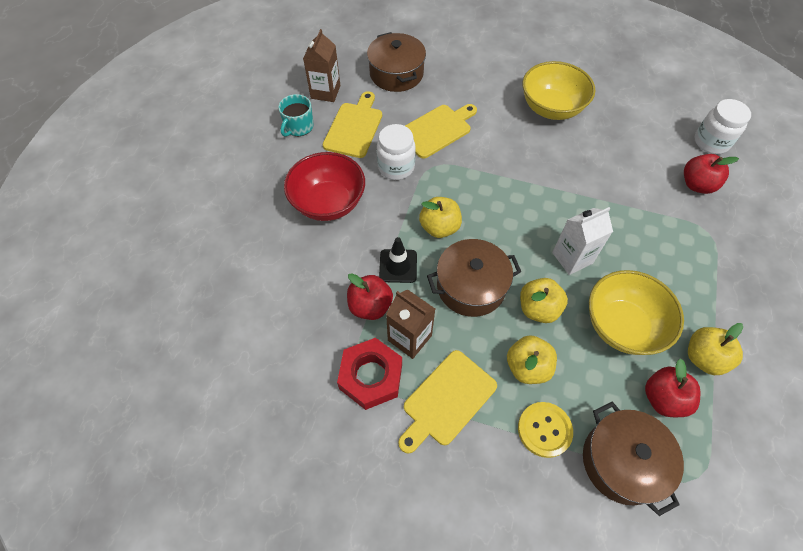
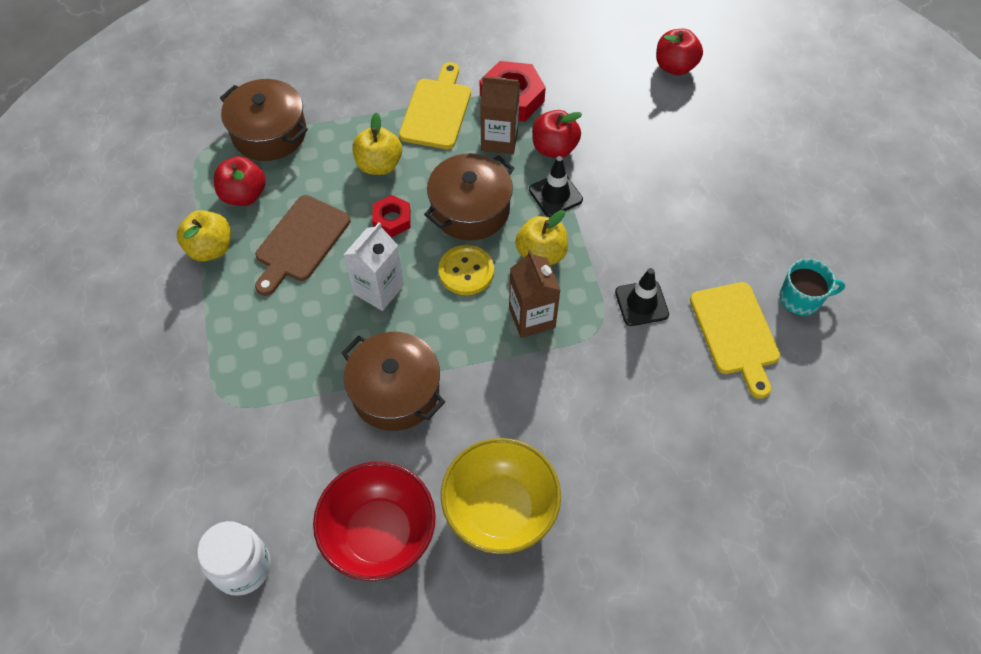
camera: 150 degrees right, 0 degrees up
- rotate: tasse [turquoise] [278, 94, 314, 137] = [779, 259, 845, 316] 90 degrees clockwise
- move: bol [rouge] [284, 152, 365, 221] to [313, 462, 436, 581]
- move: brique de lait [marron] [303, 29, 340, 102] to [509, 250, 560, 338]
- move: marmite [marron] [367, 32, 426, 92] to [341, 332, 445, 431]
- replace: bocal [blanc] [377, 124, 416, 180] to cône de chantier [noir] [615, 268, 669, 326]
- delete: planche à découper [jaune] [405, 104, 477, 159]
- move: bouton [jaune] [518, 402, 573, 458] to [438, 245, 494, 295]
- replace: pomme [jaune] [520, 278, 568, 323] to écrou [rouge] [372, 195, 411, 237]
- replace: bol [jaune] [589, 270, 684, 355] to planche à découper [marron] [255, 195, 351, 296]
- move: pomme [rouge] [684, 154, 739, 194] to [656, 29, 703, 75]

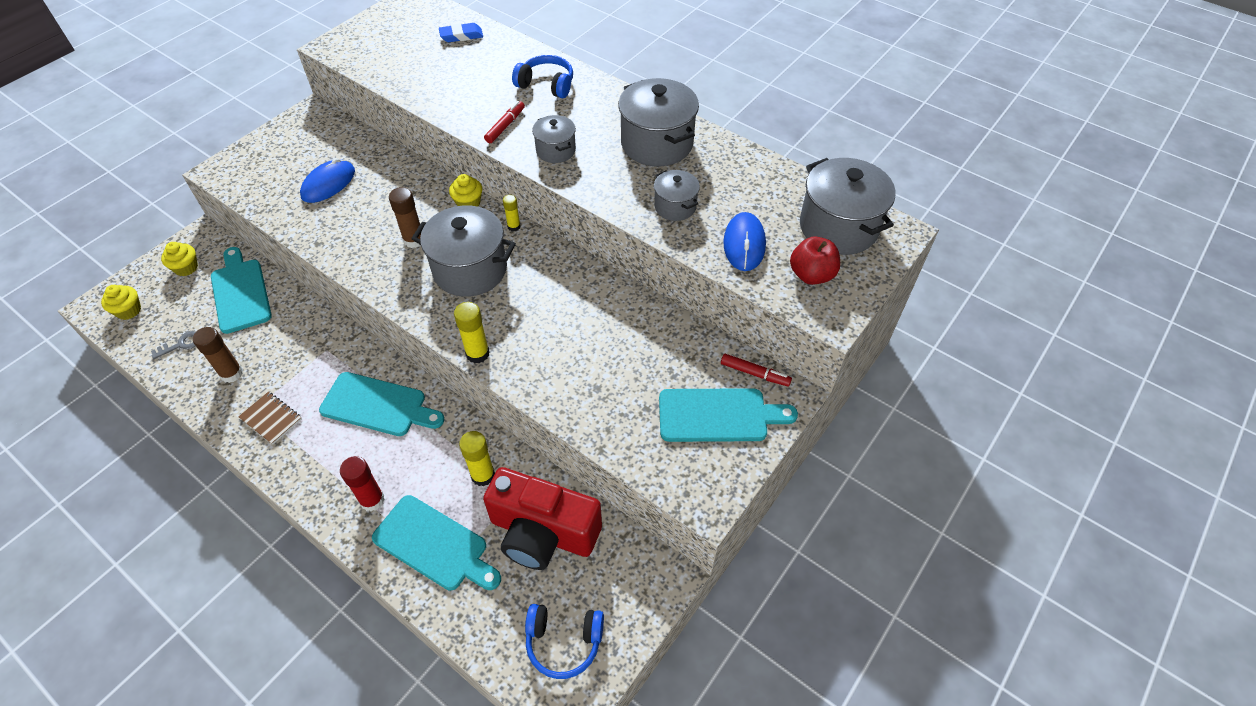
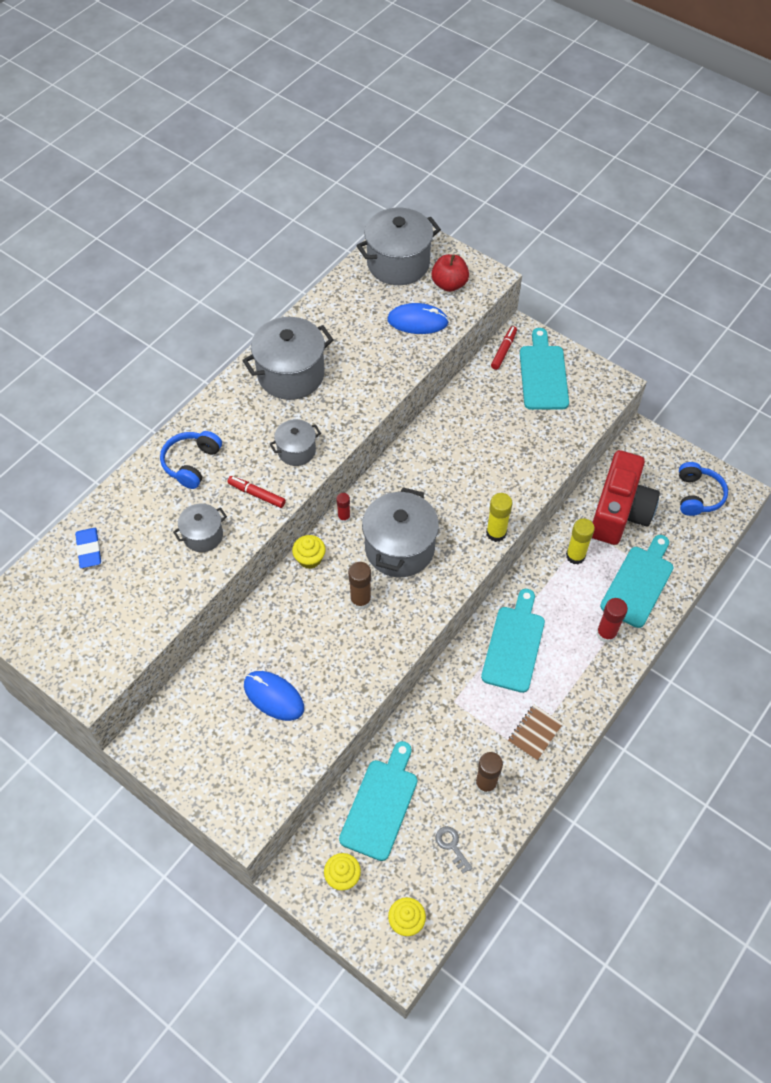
camera: 90 degrees left, 5 degrees up
- rotate: planche à découper [turquoise] [211, 247, 272, 334] = [339, 741, 417, 861] 135 degrees clockwise
- recolor: bâton de colle [jaune] [503, 195, 521, 232] to bâton de colle [rouge] [336, 493, 351, 523]
- move: marmite [gris] [654, 170, 700, 221] to [173, 503, 227, 552]

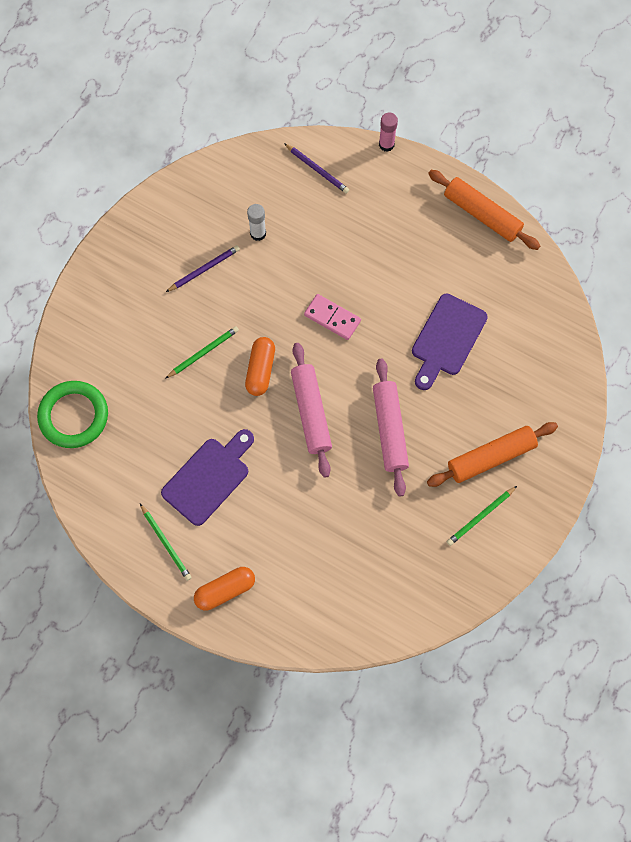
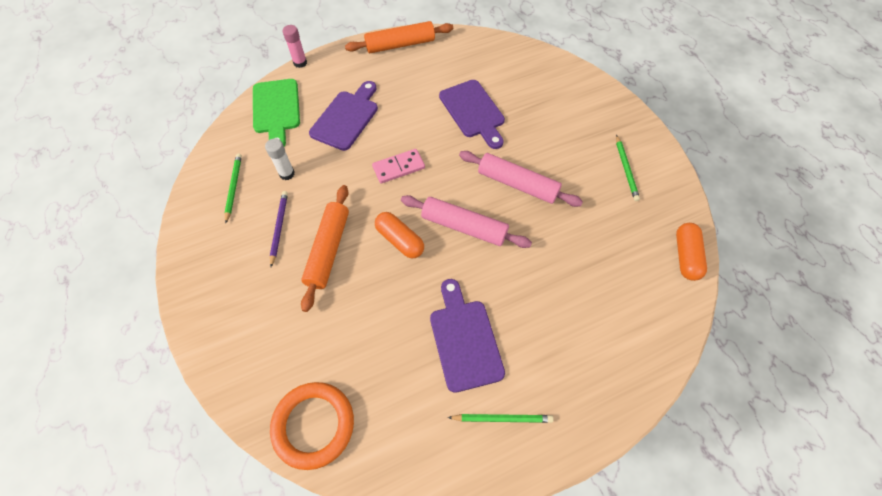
camera: 55 degrees left, 10 degrees down
- recolor: anneau [vert] [37, 381, 108, 448] to anneau [orange] [270, 382, 354, 470]
- move: crayon [vert] [165, 326, 239, 379] to [225, 154, 242, 223]
- move: gélule [orange] [194, 567, 255, 611] to [676, 223, 707, 281]
- replace: crayon [violet] [284, 143, 349, 194] to planche à découper [vert] [253, 79, 300, 146]
- move: rouleau à pâtisserie [orange] [427, 422, 558, 487] to [301, 185, 349, 312]
- insert: planche à découper [violet] [309, 81, 378, 151]

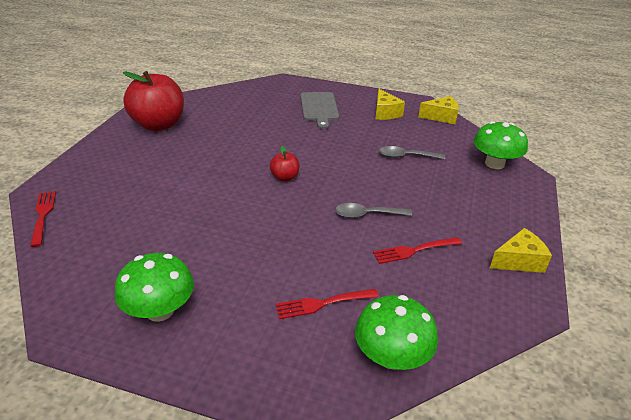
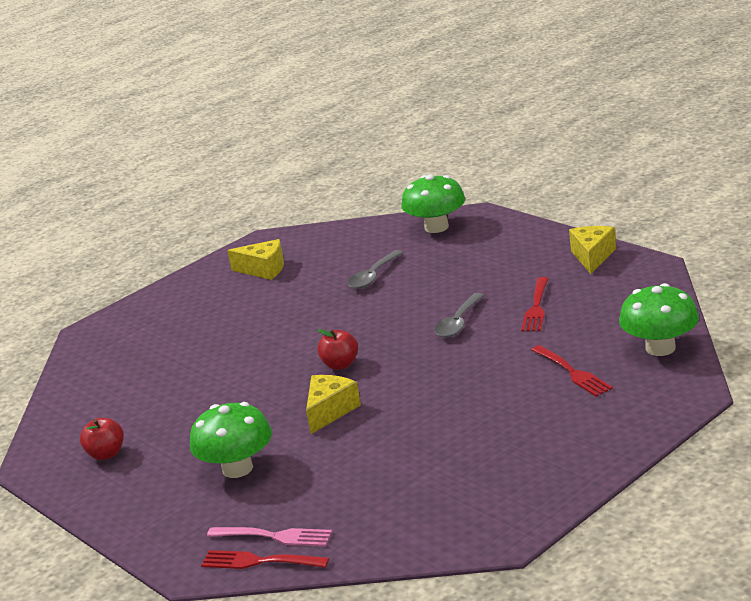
camera: 55 degrees left, 10 degrees down
- move: champignon [vert] [115, 253, 194, 322] to [190, 402, 272, 478]
- resize: pomme [rouge] [122, 71, 184, 131] = [80, 418, 124, 460] x0.46
- rotate: fourchette [rouge] [276, 289, 379, 319] = [531, 345, 613, 397] 45 degrees counterclockwise
- delete: planche à découper [gris] [300, 92, 339, 129]
- move: fromage [jaune] [418, 96, 459, 124] to [306, 375, 361, 434]
- insert: fourchette [rose] [207, 527, 332, 546]

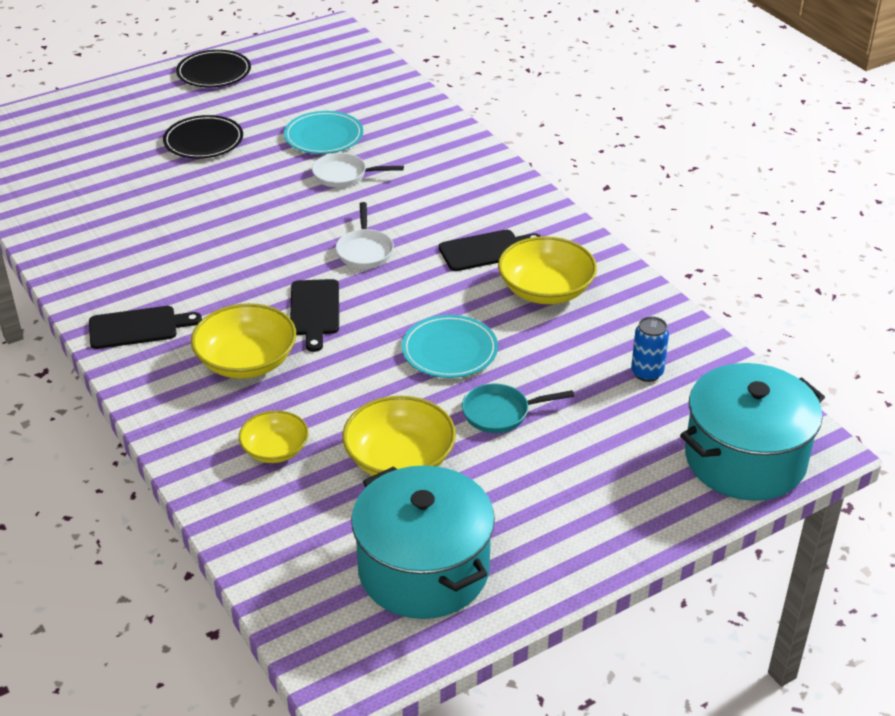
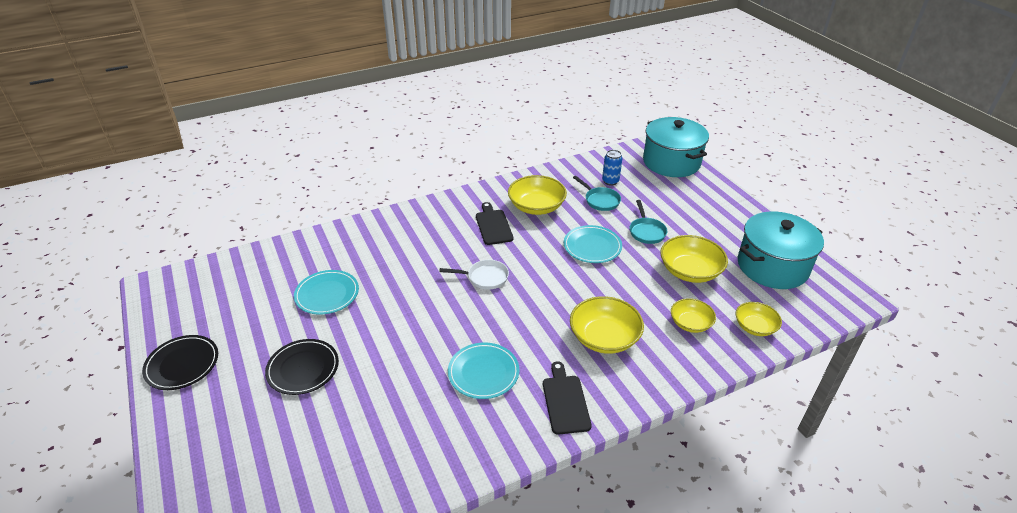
camera: 85 degrees left, 0 degrees up
- delete: planche à découper [noir] [290, 279, 339, 352]
- delete: poêle [blanc] [312, 153, 404, 187]
- insert: assiette [turquoise] [448, 343, 519, 399]
- insert: poêle [turquoise] [573, 176, 621, 211]
- insert: bol [jaune] [736, 302, 782, 336]

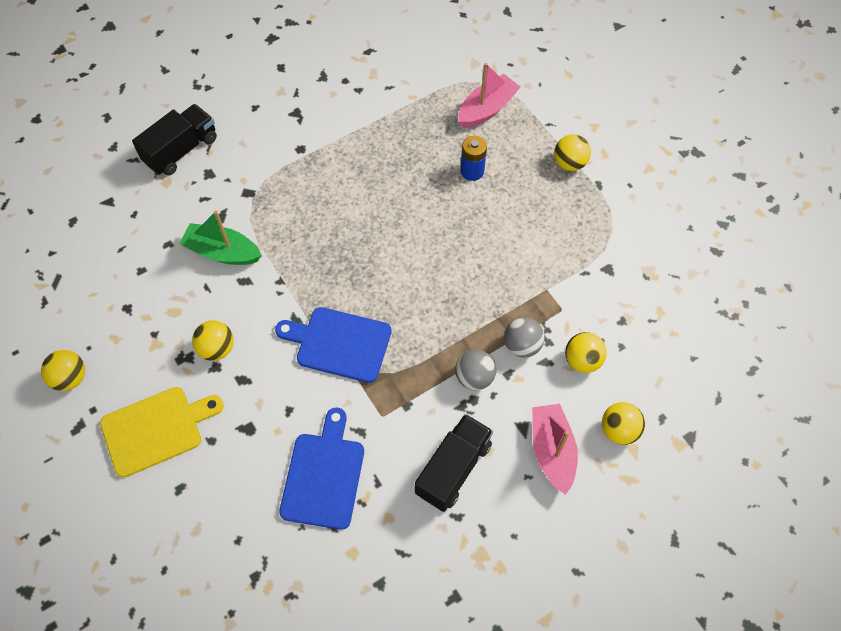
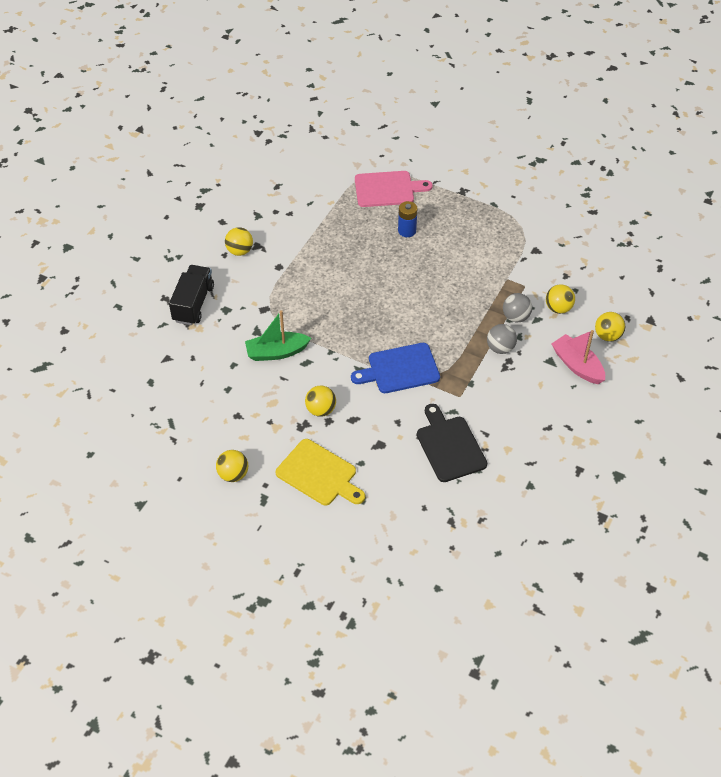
camera: 30 degrees left, 10 degrees down
- rotate: planche à découper [jaune] [100, 387, 224, 478] = [276, 439, 365, 505] 90 degrees clockwise
- recolor: planche à découper [bleu] [279, 408, 364, 530] to planche à découper [noir] [417, 404, 487, 482]
- delete: camion [noir] [415, 414, 493, 512]
- replace: bateau [rose] [458, 63, 520, 128] to planche à découper [rose] [355, 171, 433, 207]
- move: balle [jaune] [554, 134, 591, 171] to [225, 227, 253, 256]

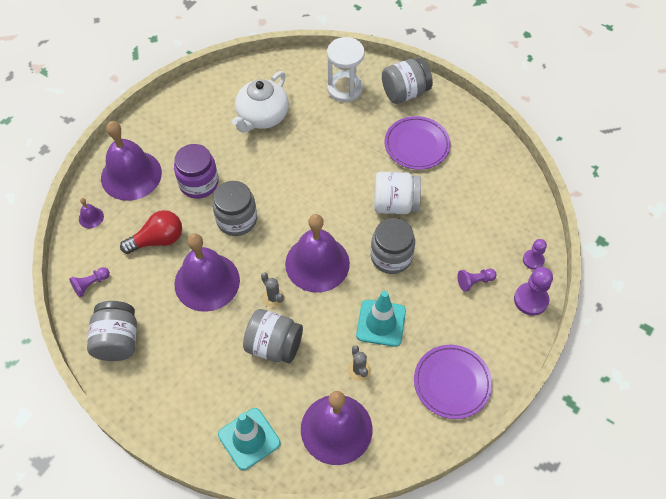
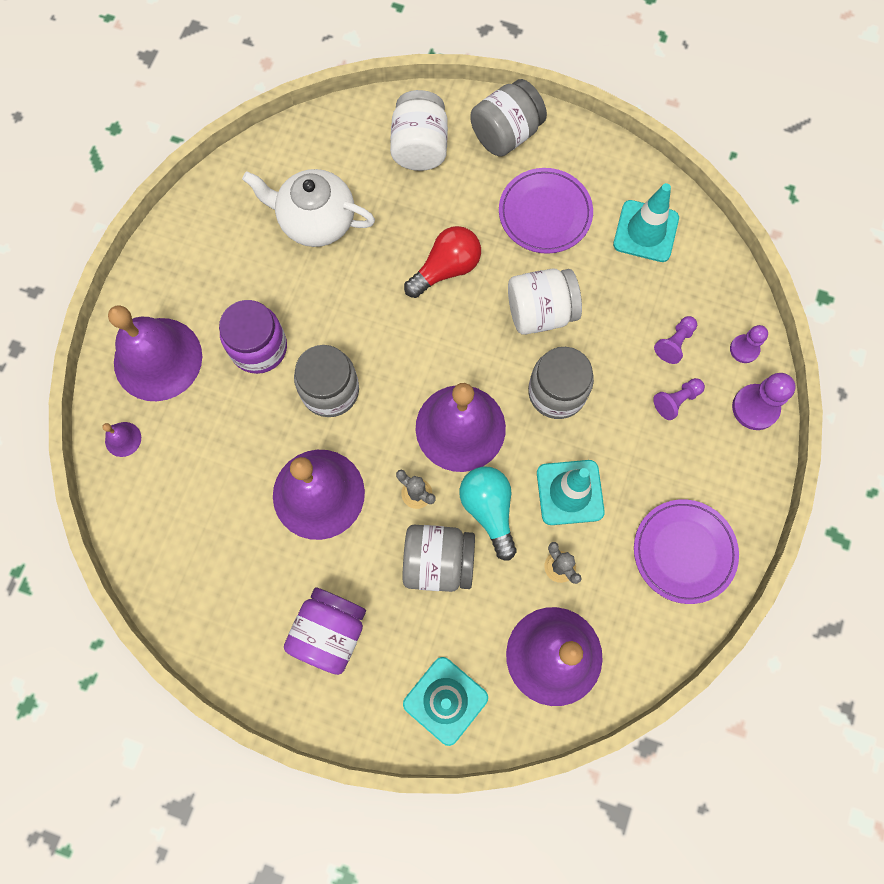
camera: 15 degrees left, 15 degrees up
- move: pion [violet] [69, 267, 110, 297] to [654, 316, 697, 364]
- delete: bocal [gris] [87, 301, 137, 361]
- move: ampoule [rouge] [120, 210, 182, 254] to [404, 226, 481, 298]
- rotate: théière [blanc] [232, 71, 289, 133] = [242, 169, 375, 247] 90 degrees clockwise
- replace: sablier [blanc] [327, 37, 365, 102] to bocal [blanc] [390, 90, 448, 171]
- insert: bocal [violet] [284, 587, 366, 675]
- insert: ampoule [turquoise] [460, 466, 517, 561]
- insert: cône de chantier [turquoise] [613, 183, 679, 262]

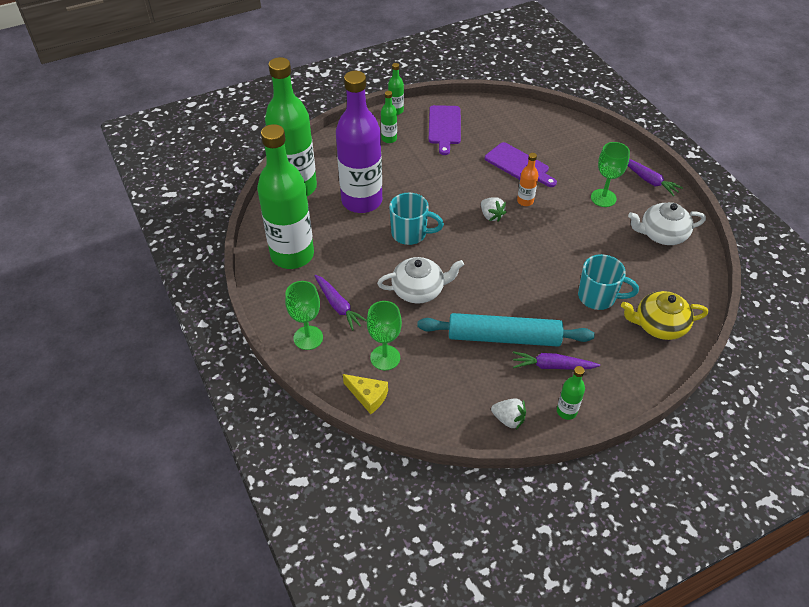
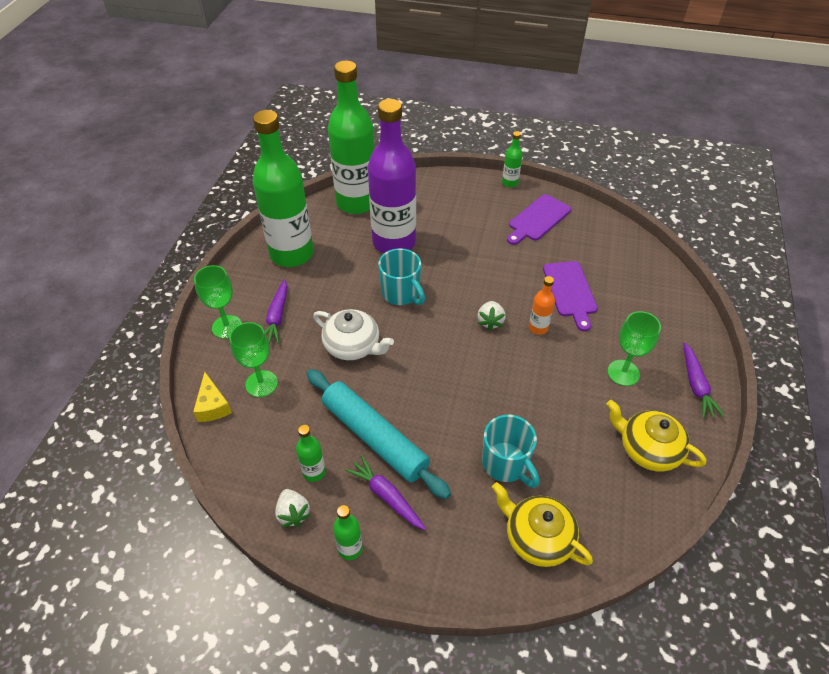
camera: 40 degrees right, 0 degrees up
- move: bouteille [vert] [381, 91, 397, 143] to [296, 425, 326, 482]
- recolor: théière [blanc] [628, 202, 706, 245] to théière [jaune] [607, 400, 706, 472]

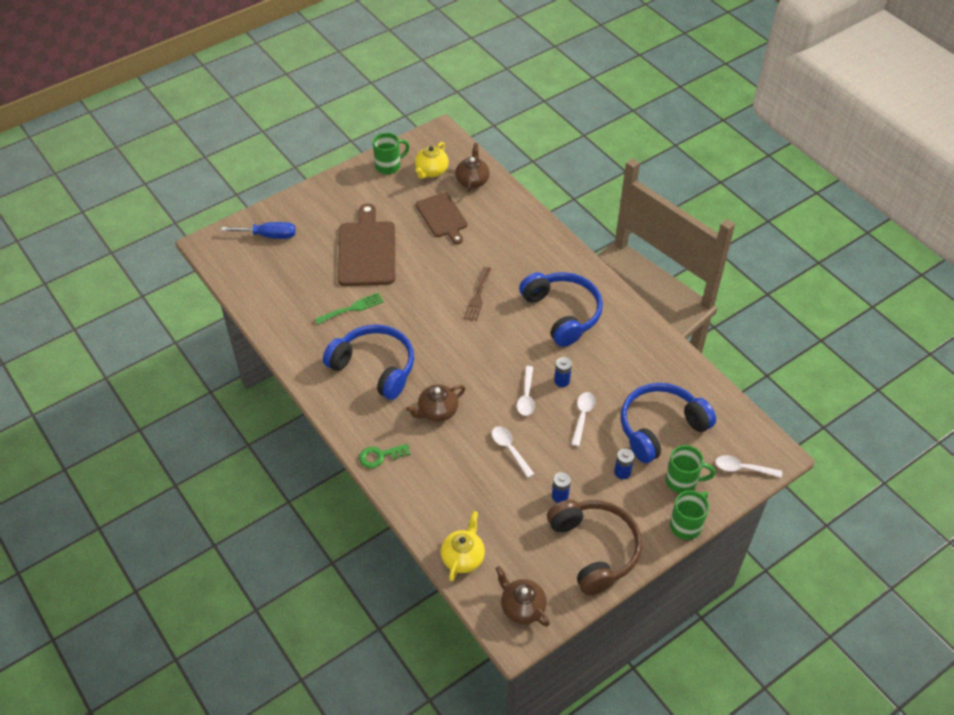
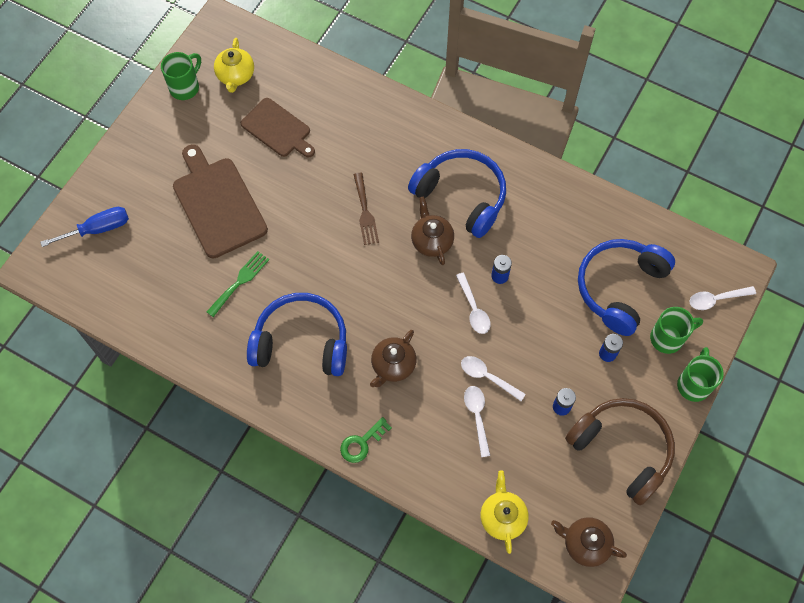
camera: 25 degrees left, 15 degrees up
- move: théière [marron] [455, 143, 490, 192] to [411, 196, 454, 265]
- move: cuillère [blanc] [571, 392, 595, 446] to [464, 386, 490, 457]

